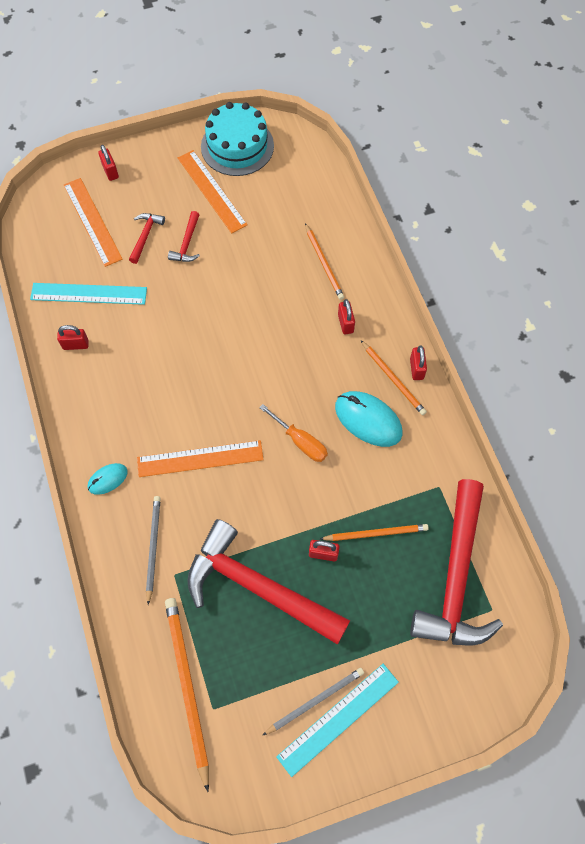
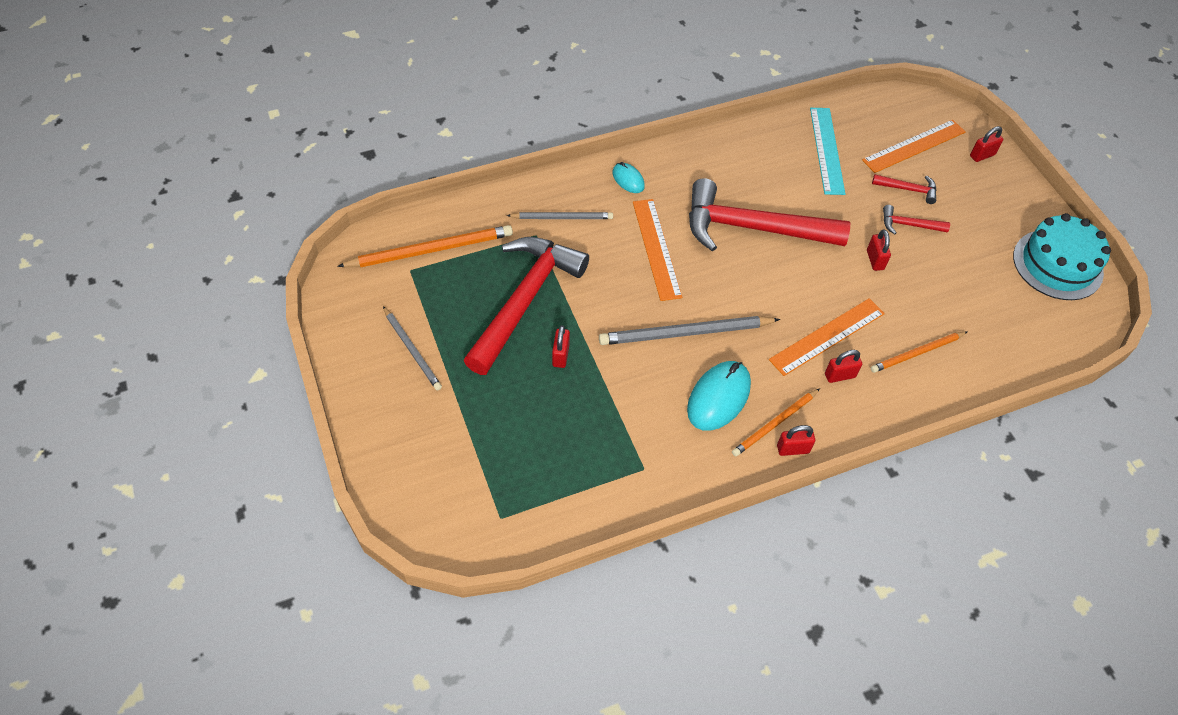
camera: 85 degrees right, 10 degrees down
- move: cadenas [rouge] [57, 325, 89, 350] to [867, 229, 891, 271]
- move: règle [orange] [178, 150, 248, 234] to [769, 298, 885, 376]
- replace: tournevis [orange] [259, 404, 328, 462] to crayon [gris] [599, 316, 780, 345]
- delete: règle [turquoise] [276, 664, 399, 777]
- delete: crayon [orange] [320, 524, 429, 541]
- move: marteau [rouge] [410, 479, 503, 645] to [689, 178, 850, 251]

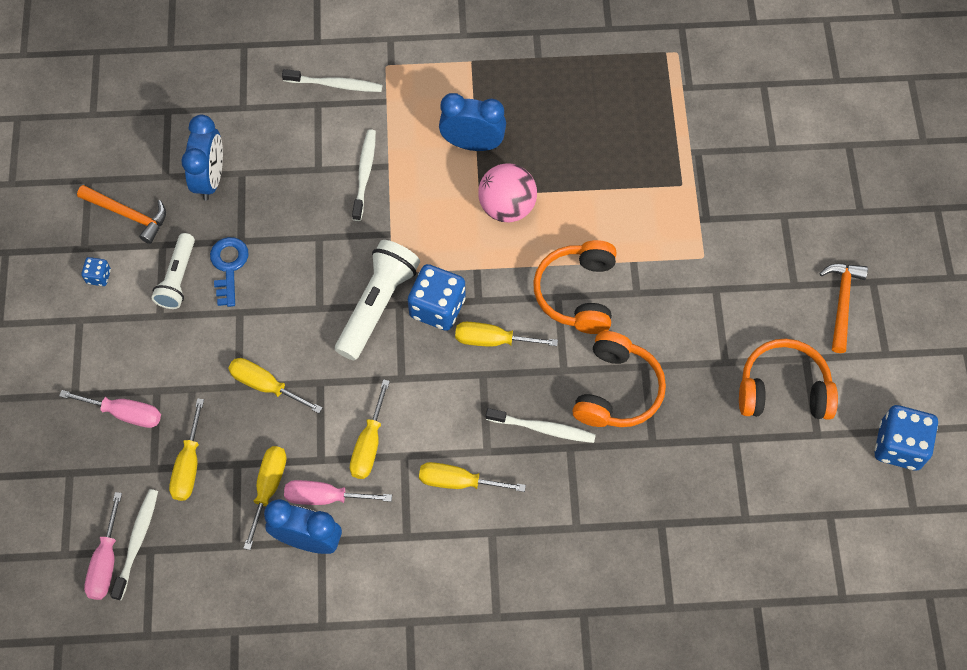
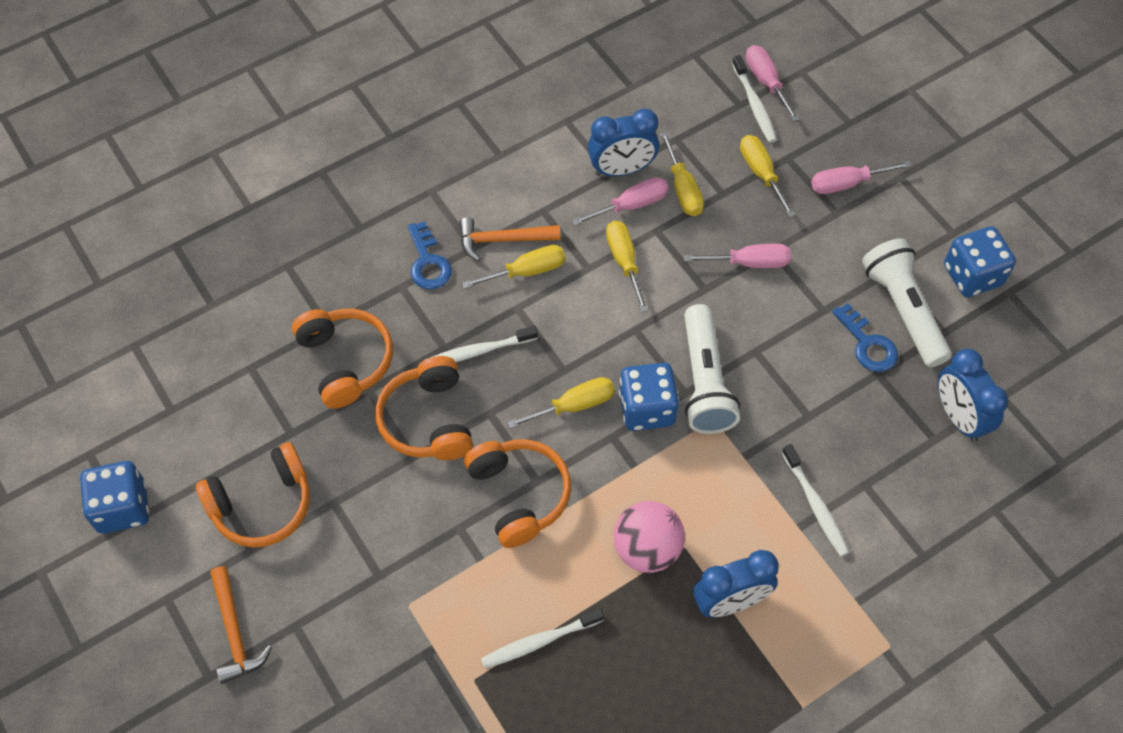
camera: 150 degrees right, 5 degrees down
- move: marteau [orange] [77, 185, 166, 244] to [460, 217, 561, 261]
- resize: dé [bleu] [81, 257, 111, 286] = [944, 226, 1016, 297] x2.08
- resize: lampe de poche [blanc] [151, 233, 195, 309] = [862, 238, 951, 368] x1.54
- recolor: tournevis [jaune] [228, 358, 323, 413] to tournevis [rose] [684, 244, 791, 268]
- move: brosse à dents [blanc] [282, 69, 382, 92] to [481, 608, 604, 668]
- insert: casque audio [orange] [292, 308, 393, 409]
- insert: clé [bleu] [408, 221, 452, 289]

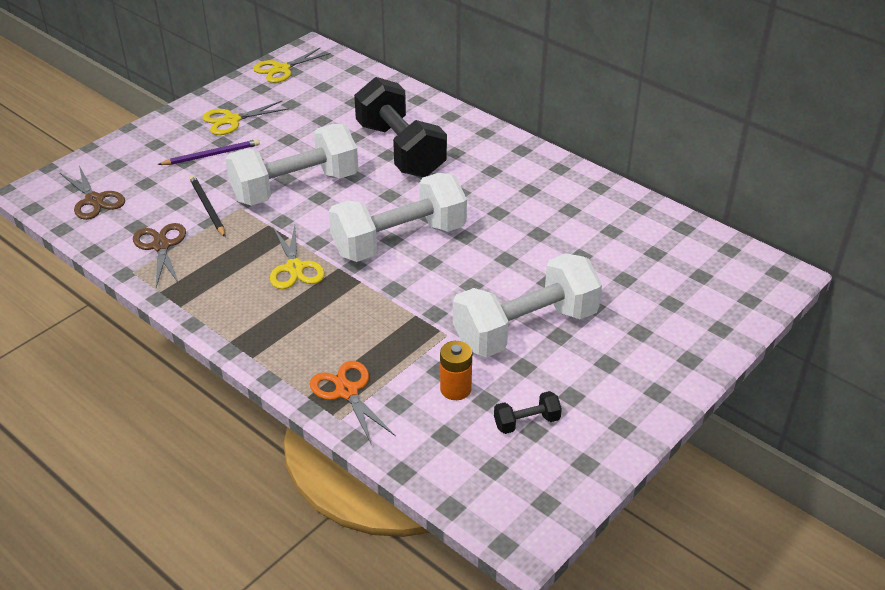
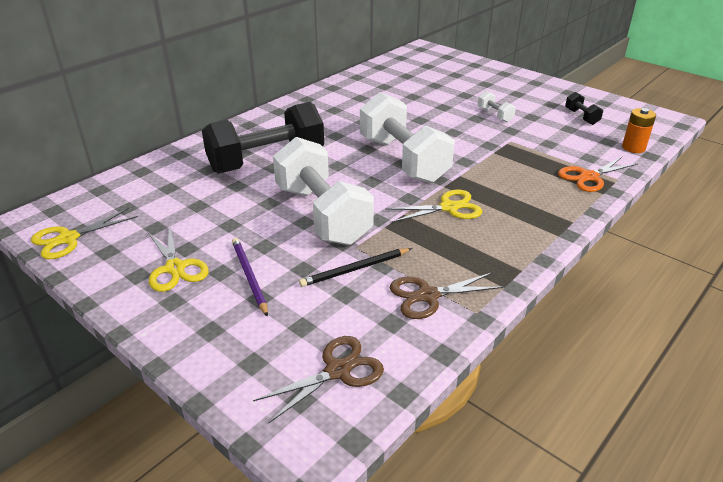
camera: 90 degrees left, 5 degrees down
- rotate: ciseaux [jaune] [253, 47, 331, 83] = [31, 208, 138, 259] 90 degrees clockwise
- move: pile [orange] [440, 341, 472, 400] to [622, 108, 656, 153]
- resize: haltère [blanc] [453, 253, 602, 358] = [478, 91, 516, 122] x0.41

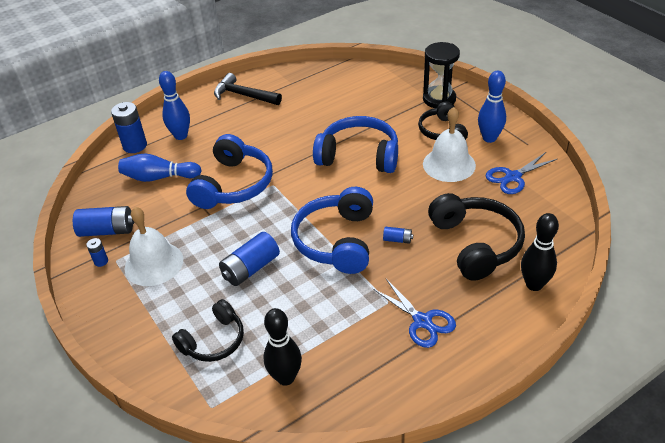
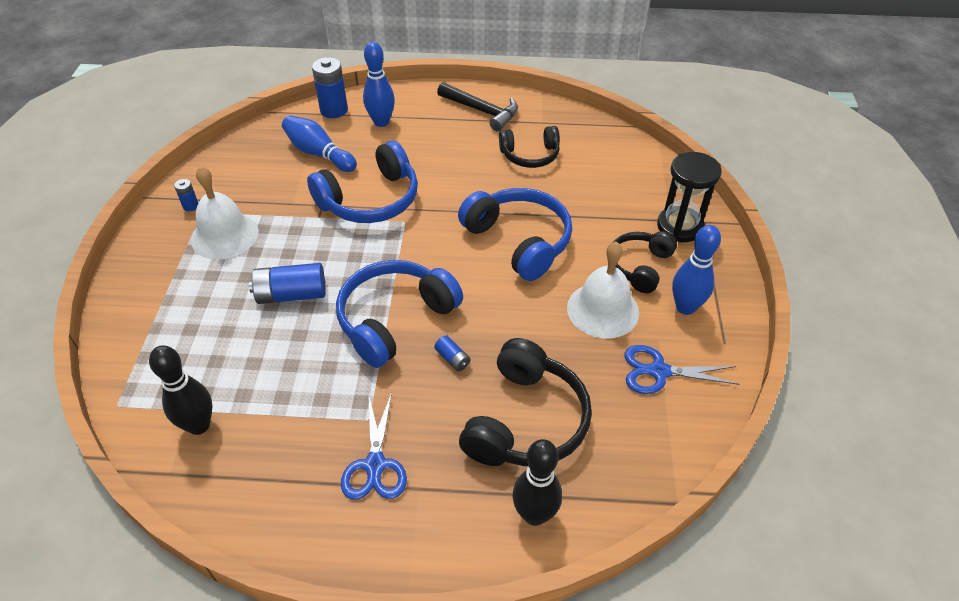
camera: 35 degrees right, 5 degrees up
- delete: pile [bleu] [73, 206, 134, 237]
- move: casque audio [noir] [172, 299, 244, 362] to [499, 126, 560, 168]
- rotate: marteau [noir] [214, 73, 282, 105] = [437, 82, 518, 131] 150 degrees clockwise

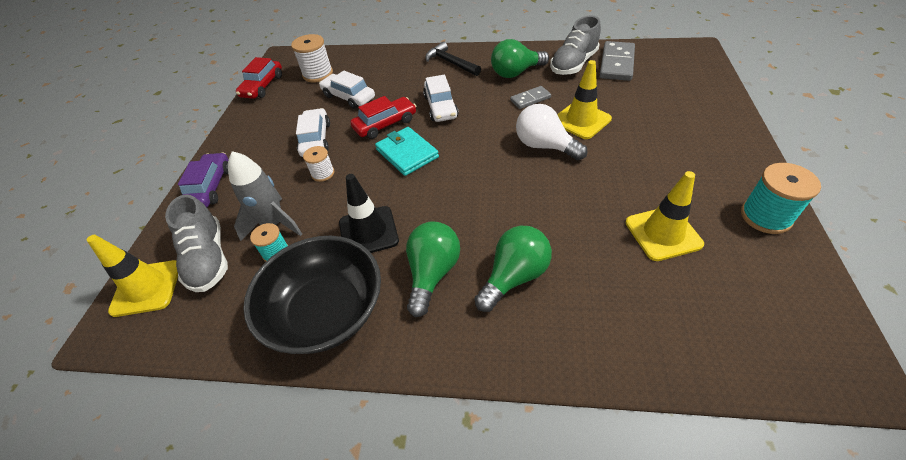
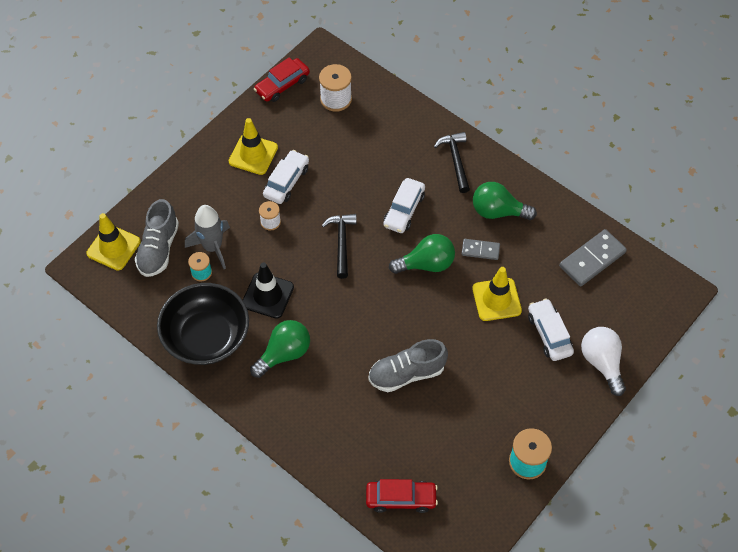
camera: 30 degrees right, 10 degrees up
- delete: voiture [violet] [178, 152, 229, 207]
- move: voiture [blanc] [319, 71, 375, 109] to [528, 298, 574, 361]
- move: voiture [rouge] [350, 96, 416, 139] to [366, 479, 438, 513]
- replace: portefeuille [turquoise] [375, 127, 439, 176] to marteau [noir] [322, 214, 357, 279]
- move: ampoule [vert] [474, 226, 552, 312] to [389, 234, 455, 274]
- move: ampoule [blanc] [516, 104, 587, 160] to [581, 327, 626, 396]
- move: chaussure [gris] [550, 16, 601, 75] to [368, 339, 448, 392]
- move: cône de chantier [jaune] [625, 171, 704, 261] to [229, 118, 278, 175]

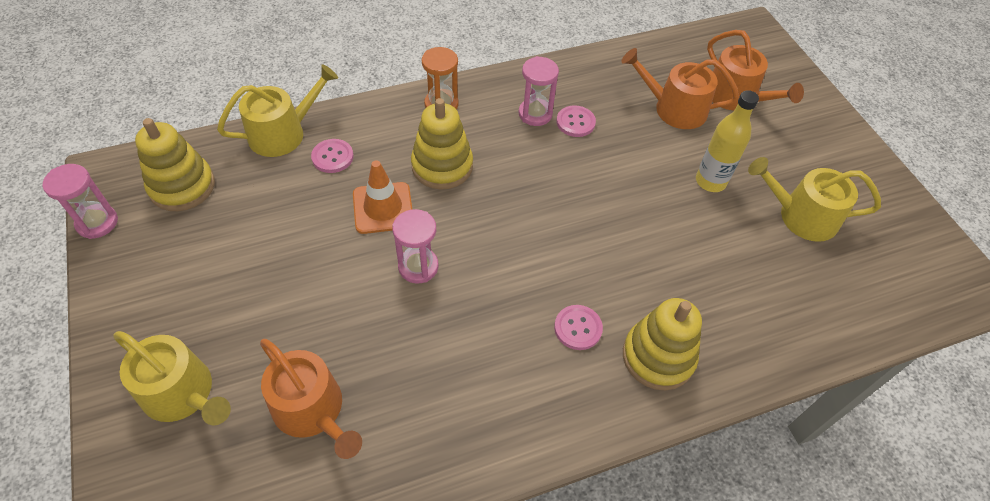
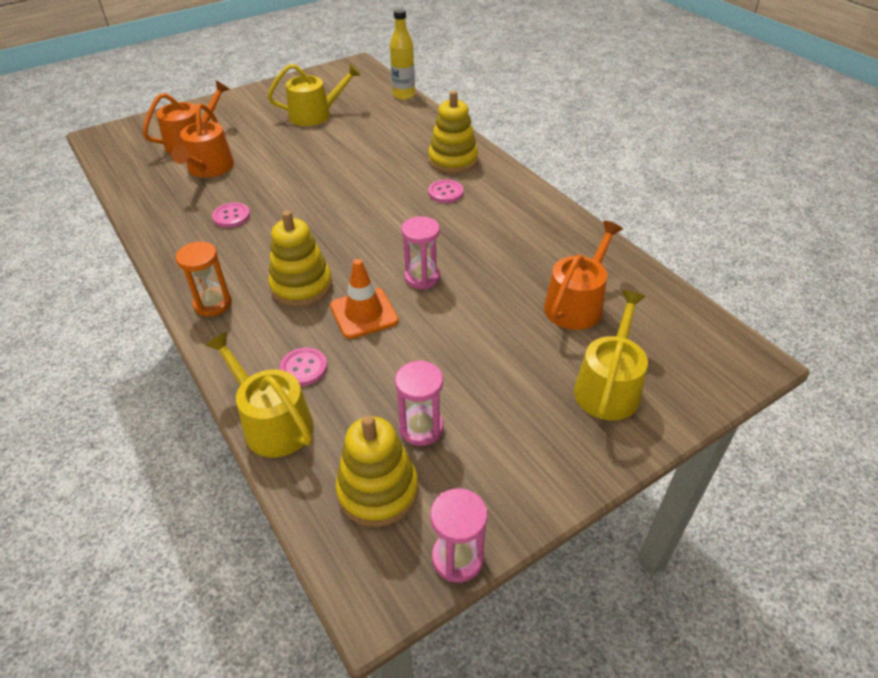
camera: 100 degrees left, 10 degrees down
- move: sablier [rose] [519, 56, 559, 126] to [395, 360, 444, 446]
- move: bouteille [jaune] [696, 90, 759, 192] to [390, 9, 415, 100]
- rotate: arrosoir [jaune] [748, 157, 881, 242] = [267, 63, 361, 126] 105 degrees counterclockwise

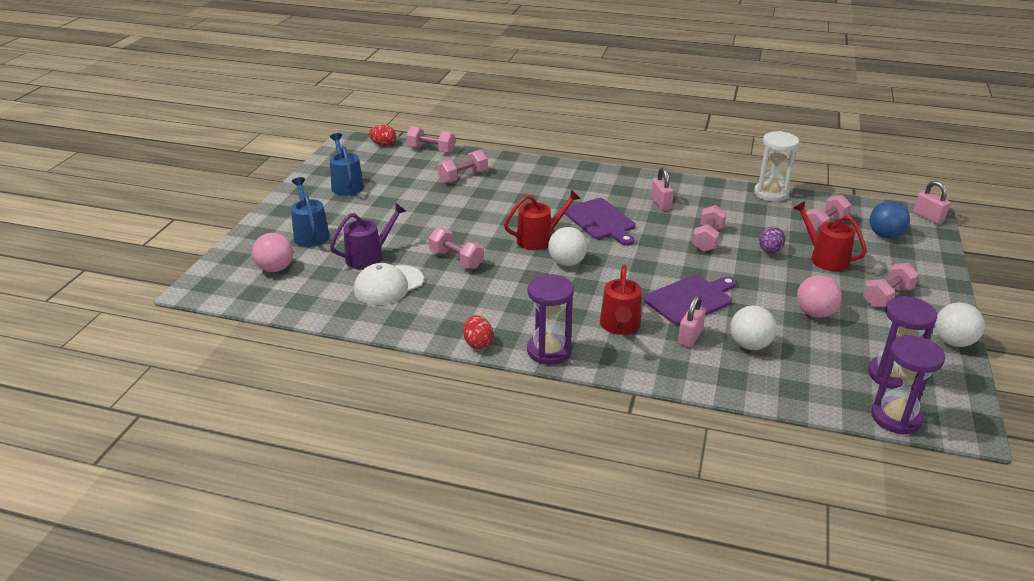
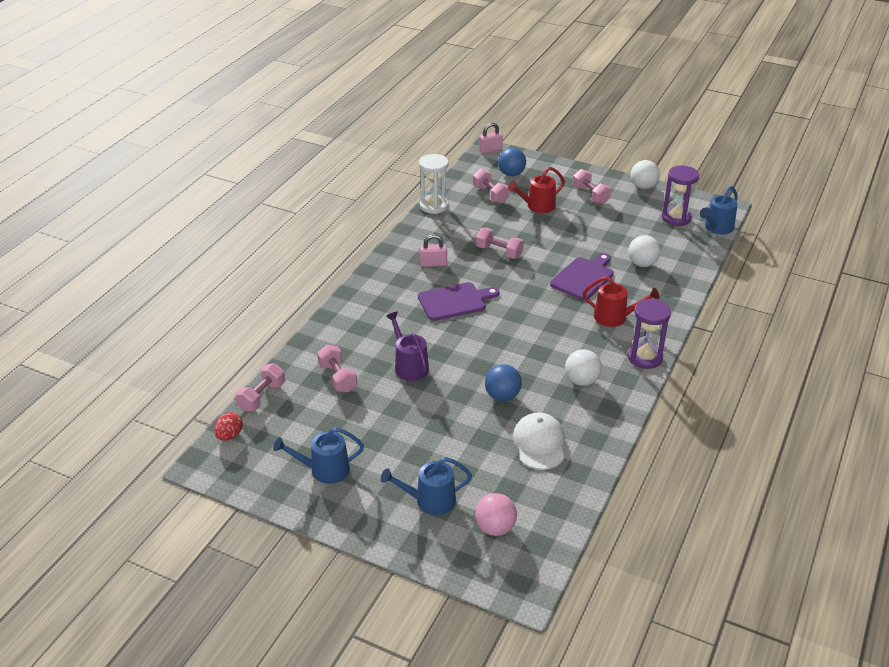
camera: 80 degrees left, 5 degrees up
- move: arrosoir [violet] [330, 203, 406, 269] to [386, 312, 429, 381]
- rotate: casquette [blanc] [354, 263, 424, 305] = [513, 412, 564, 470] 150 degrees counterclockwise
- replace: haltère [rose] [429, 228, 484, 269] to balle [bleu] [485, 364, 522, 401]
- delete: œuf [rouge] [463, 315, 493, 349]
- delete: arrosoir [rouge] [504, 190, 581, 250]
- move: balle [blanc] [548, 227, 587, 266] to [565, 349, 602, 386]
- rotate: planche à découper [violet] [644, 275, 737, 326] = [550, 253, 614, 300] 60 degrees clockwise
- delete: cadenas [rose] [678, 295, 706, 347]
- delete: œuf [violet] [759, 227, 785, 253]
- delete: balle [rose] [797, 275, 842, 318]
- replace: sablier [violet] [871, 335, 945, 435] to arrosoir [bleu] [700, 186, 738, 234]

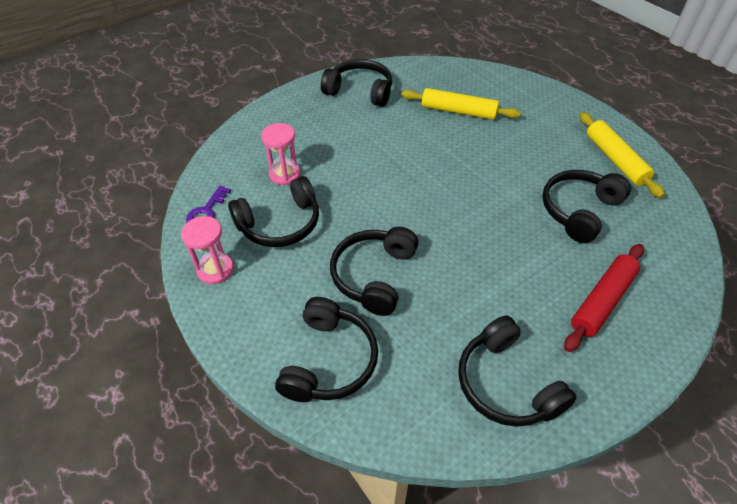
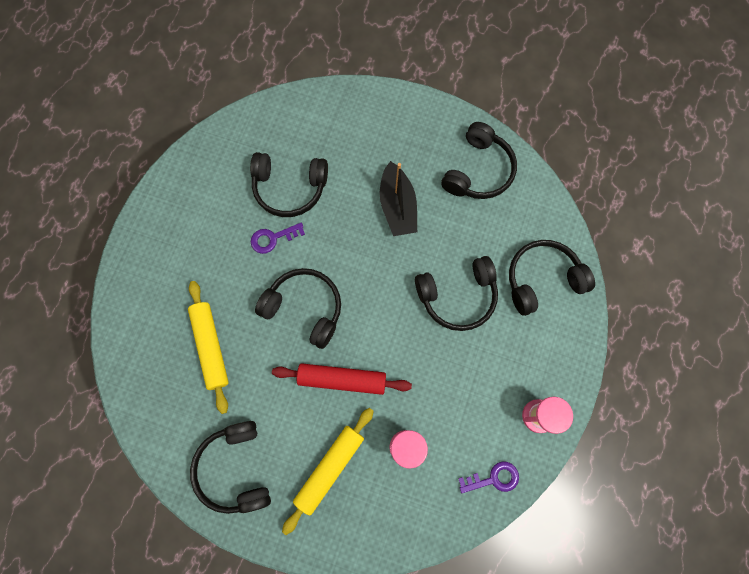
camera: 125 degrees left, 25 degrees up
- move: casque audio [noir] [228, 176, 319, 247] to [255, 268, 341, 349]
- move: rouleau à pâtisserie [rouge] [564, 244, 644, 352] to [272, 364, 412, 395]
- move: rouleau à pâtisserie [jaune] [579, 112, 665, 198] to [282, 408, 373, 535]
- insert: clé [violet] [251, 223, 305, 254]
- insert: bateau [noir] [380, 161, 417, 236]

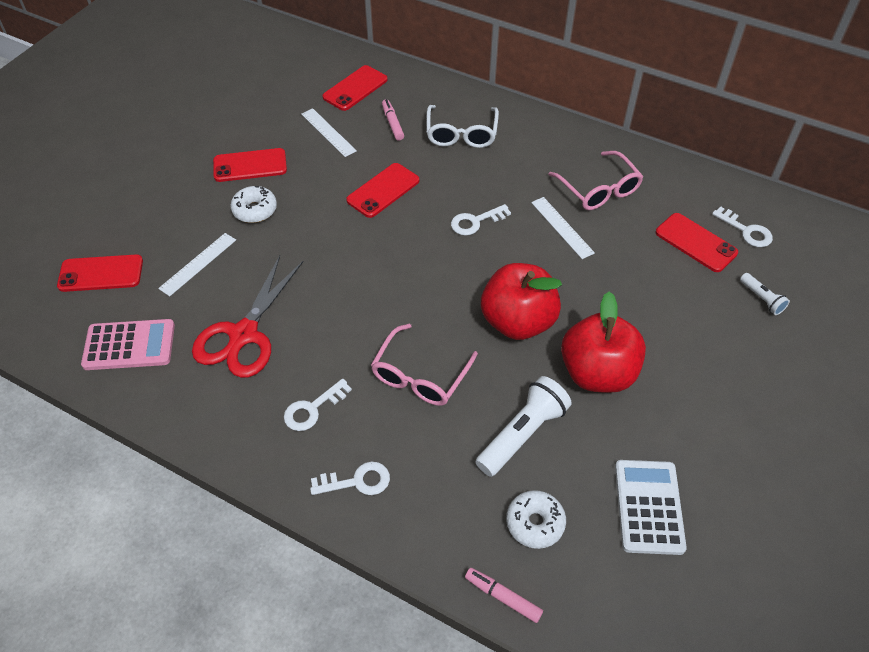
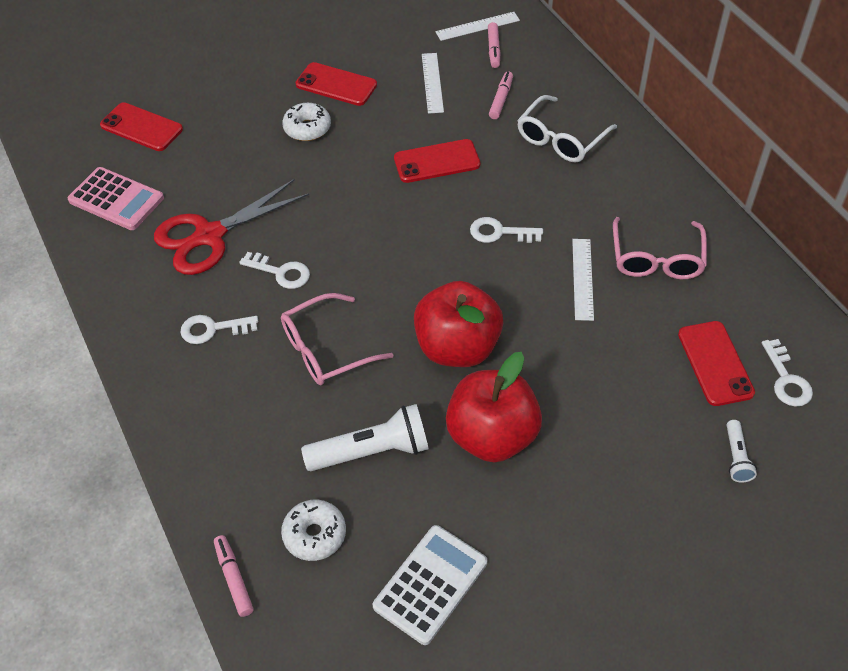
camera: 35 degrees right, 0 degrees up
- move: règle [blanc] [158, 233, 236, 296] to [435, 12, 520, 41]
- move: clé [blanc] [310, 462, 390, 495] to [239, 252, 310, 289]
- replace: téléphone [rouge] [322, 65, 388, 111] to feutre [rose] [488, 22, 501, 68]

